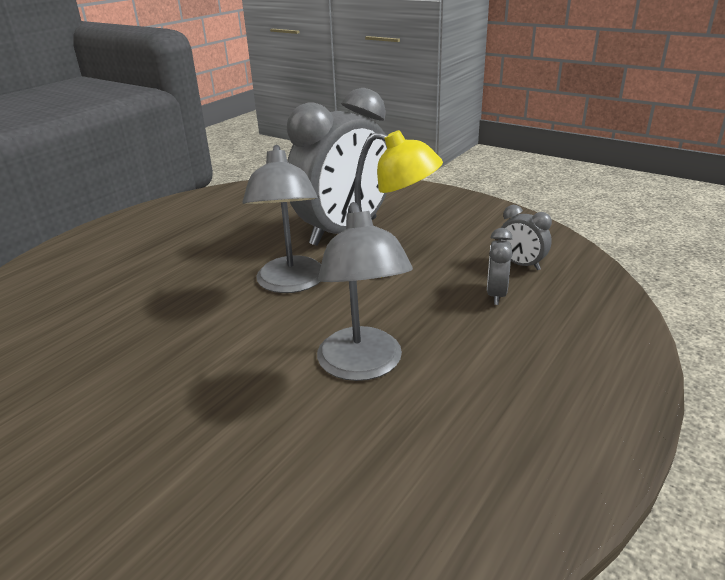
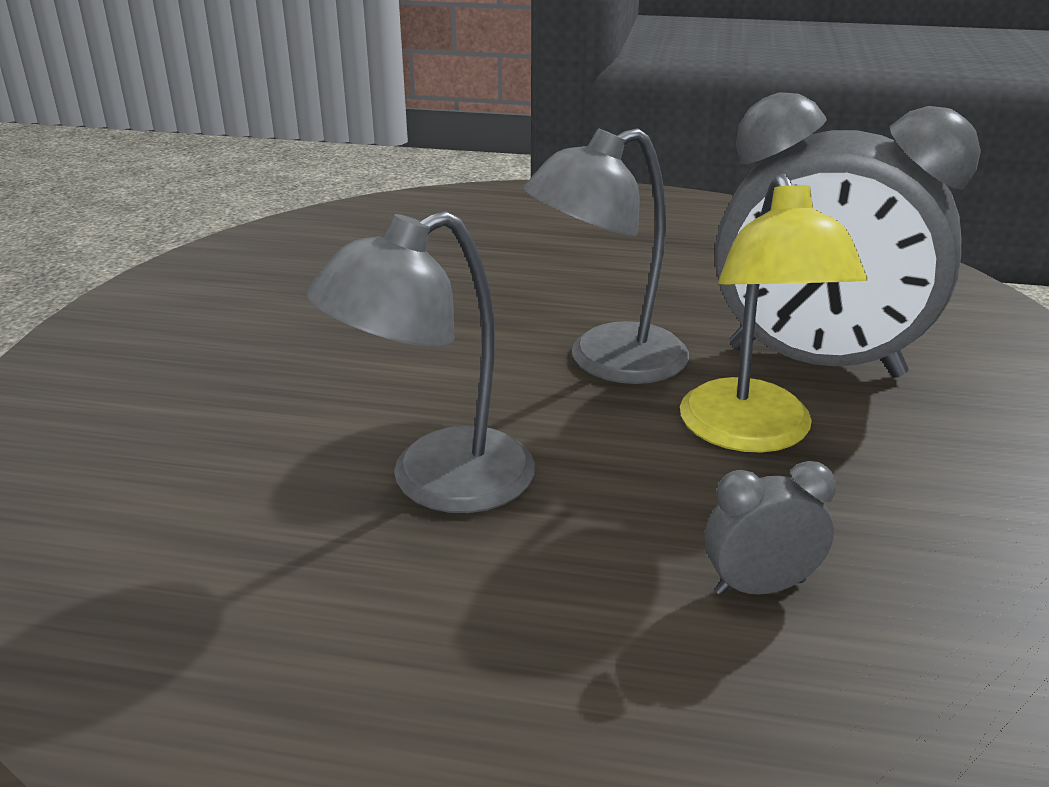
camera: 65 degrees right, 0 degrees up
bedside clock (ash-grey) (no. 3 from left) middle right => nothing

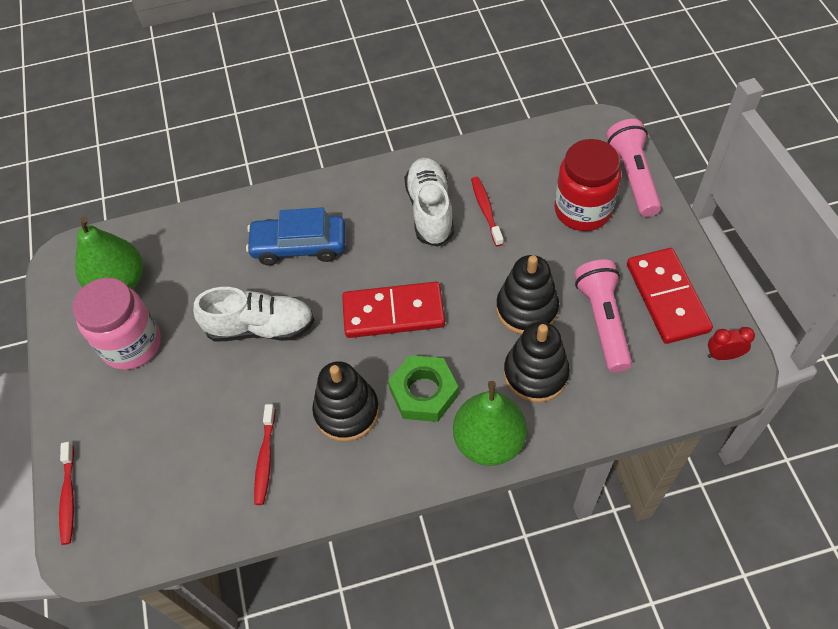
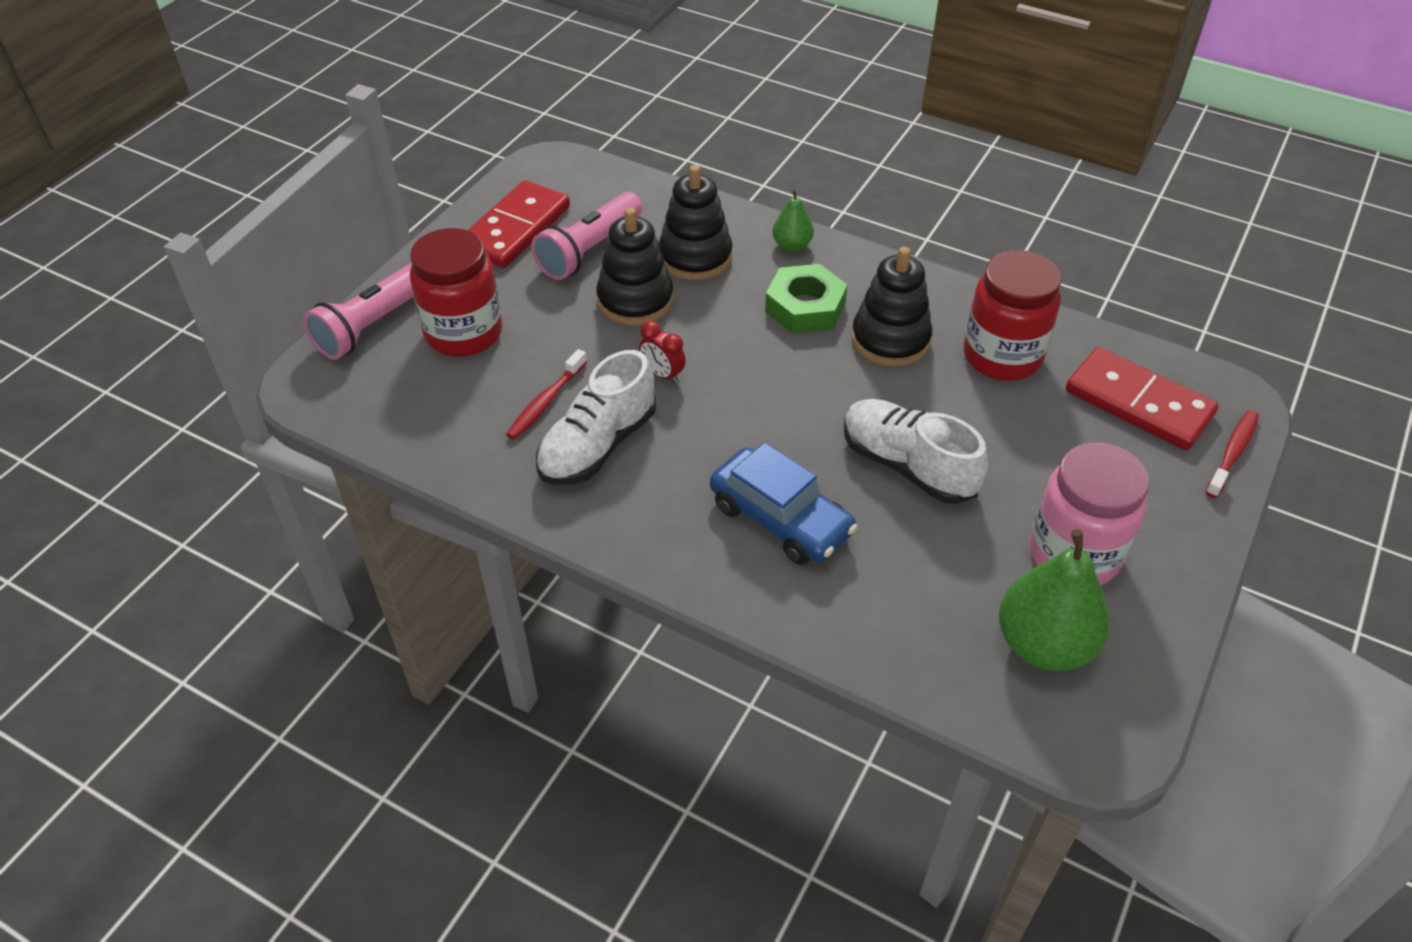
camera: 140 degrees left, 10 degrees down
domino tile (crimson) (no. 1 from left in the first image) centre => domino tile (crimson) (no. 2 from left) middle right, relocated
bedside clock (crimson) middle right => bedside clock (crimson) centre, relocated
toy pear (green) (no. 2 from left in the first image) bottom centre => toy pear (green) (no. 1 from left) top centre, x0.52
toothbrush (crimson) (no. 2 from left) bottom left => preserve jar (crimson) (no. 2 from left) middle right

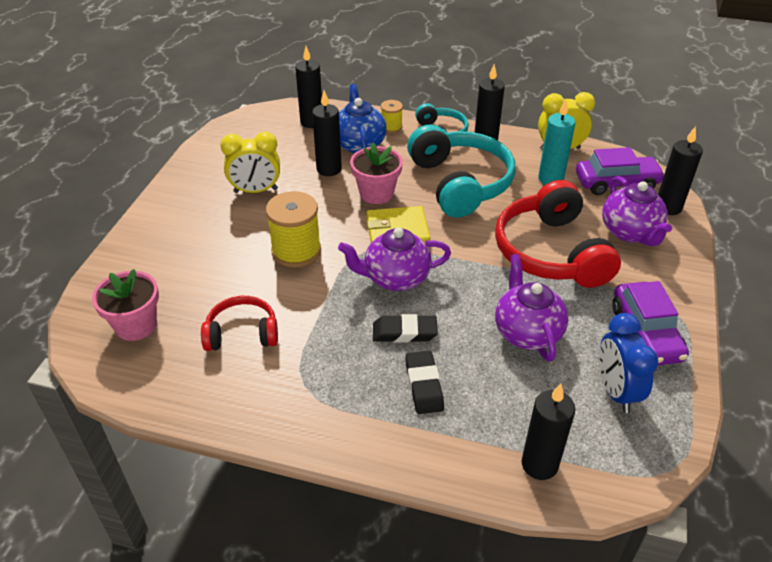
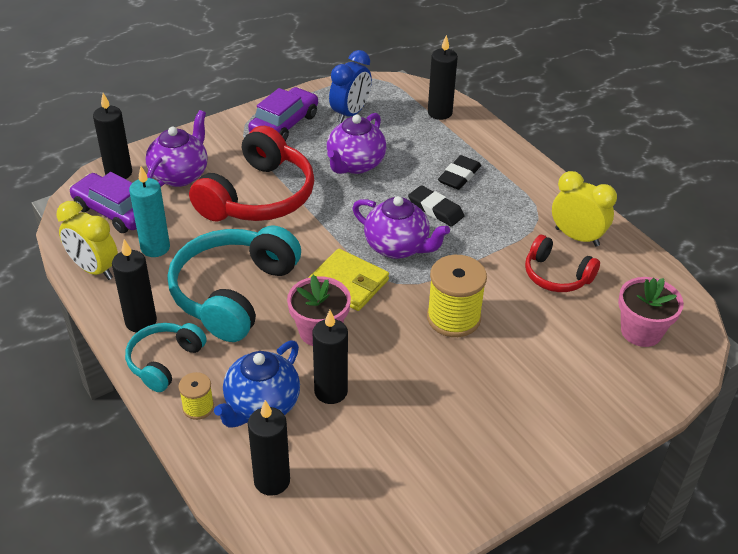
camera: 140 degrees left, 0 degrees up
bedside clock (bright yellow) (no. 1 from left in the first image) top left => bedside clock (bright yellow) (no. 2 from left) middle right, relocated

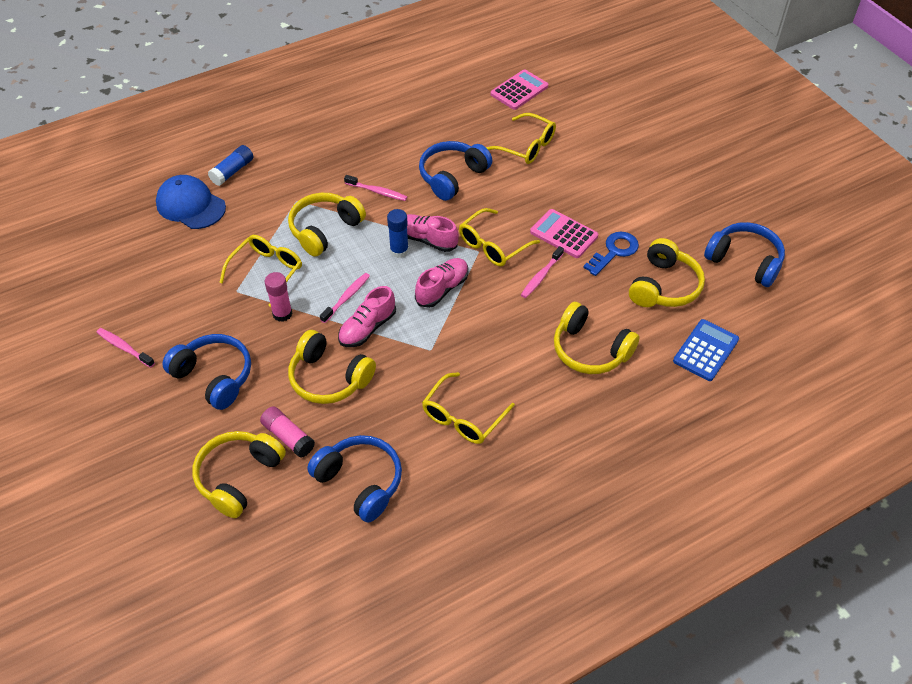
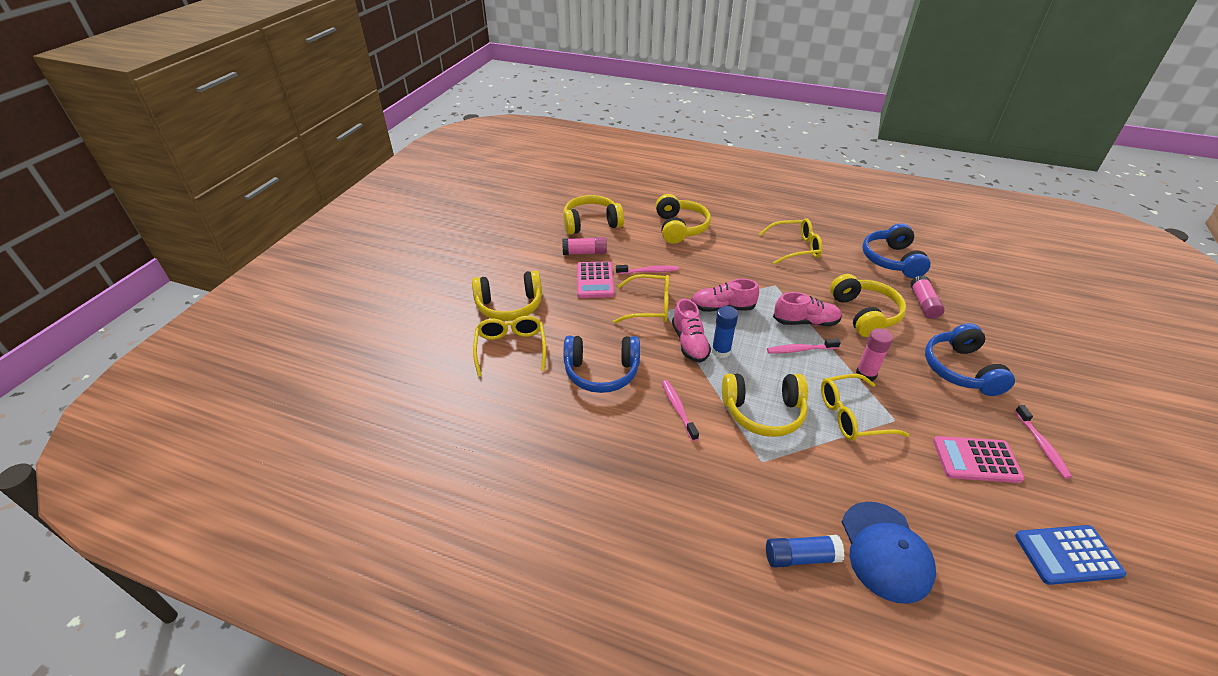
camera: 130 degrees left, 10 degrees down
adding machine (rose-pink) (no. 1 from left in the first image) top centre => adding machine (rose-pink) (no. 2 from left) bottom right, relocated
headset (blue) (no. 4 from left) middle right => nothing
door key (blue) middle right => stick of glue (rose-pink) (no. 1 from left) centre
adding machine (blue) middle right => adding machine (blue) bottom right, relocated
headset (bright yellow) (no. 1 from left) bottom left => headset (bright yellow) (no. 1 from left) centre, relocated

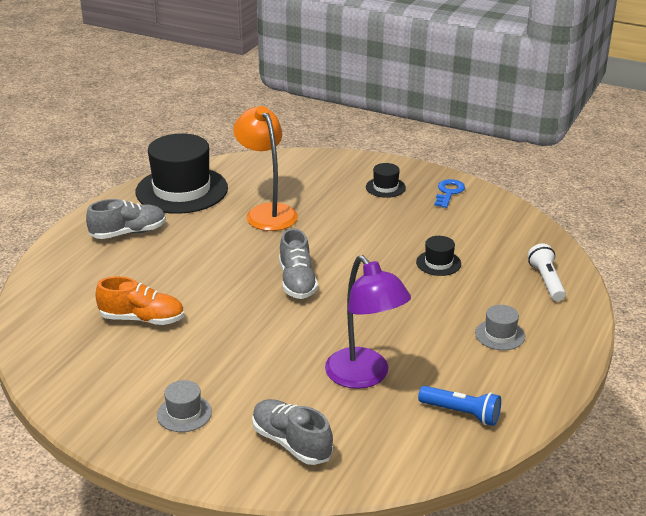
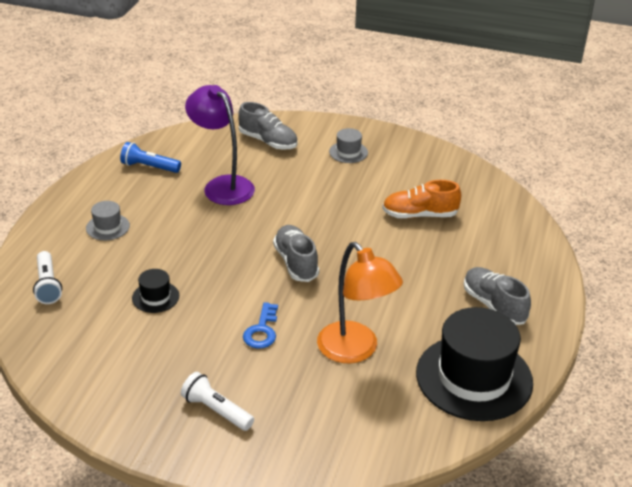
camera: 170 degrees right, 5 degrees up
top hat (ebony) (no. 2 from left) centre => torch (snow-white) (no. 2 from left) bottom centre
door key (blue) middle right => door key (blue) bottom centre, relocated
sneaker (ash-grey) (no. 1 from left in the first image) middle left => sneaker (ash-grey) (no. 3 from left) middle right, 90 degrees clockwise

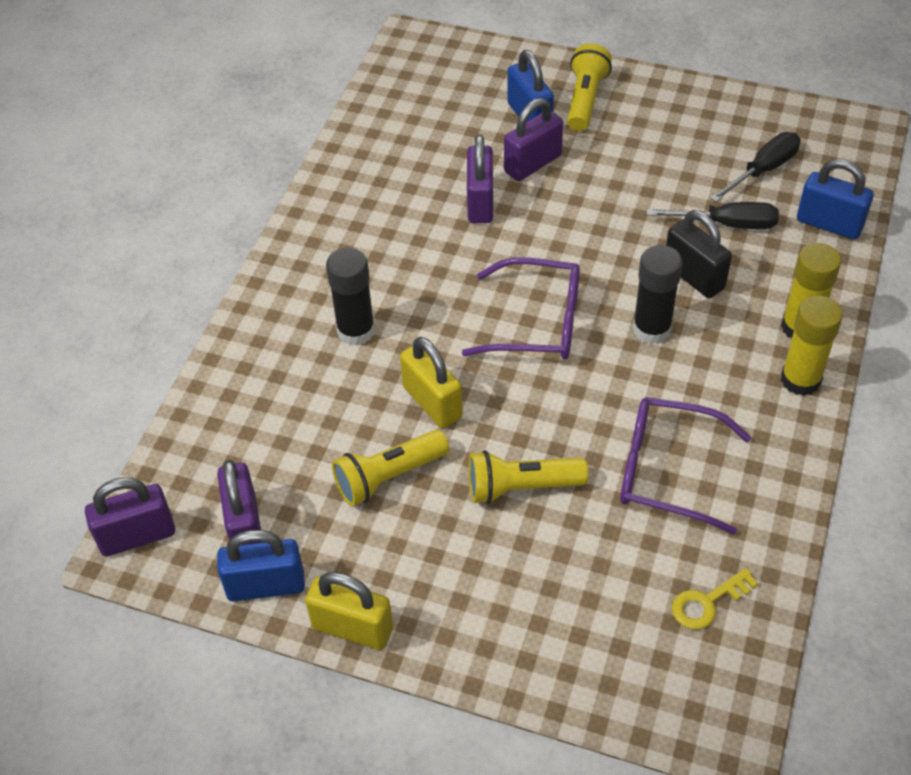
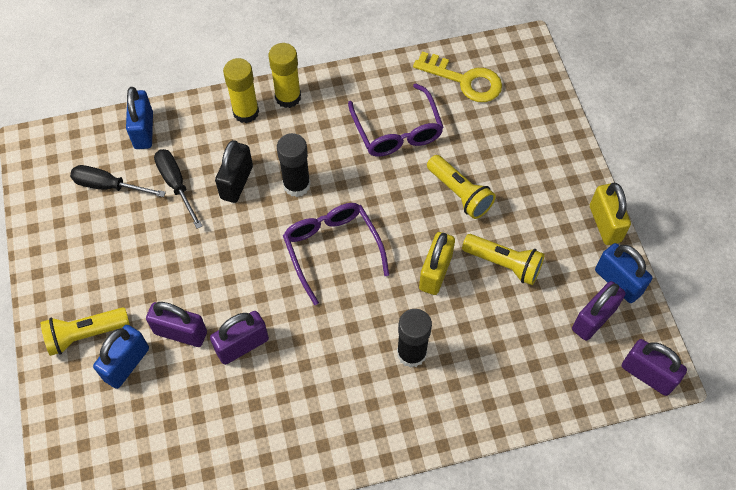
camera: 125 degrees left, 10 degrees up
door key (bright yellow) bottom right => door key (bright yellow) top centre, x1.68

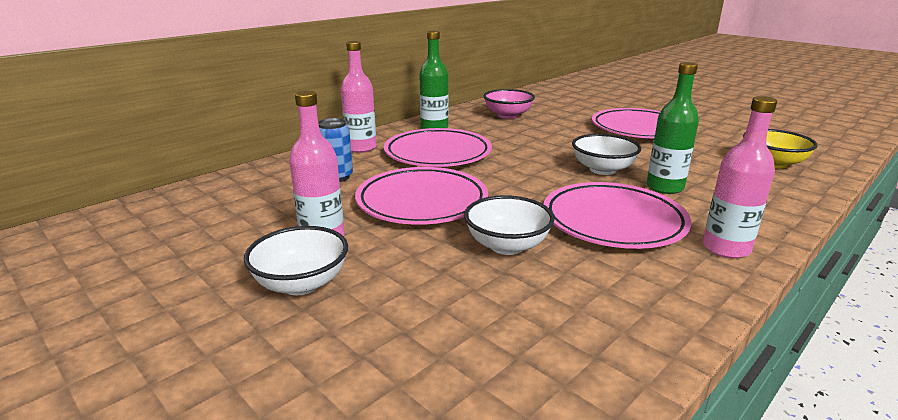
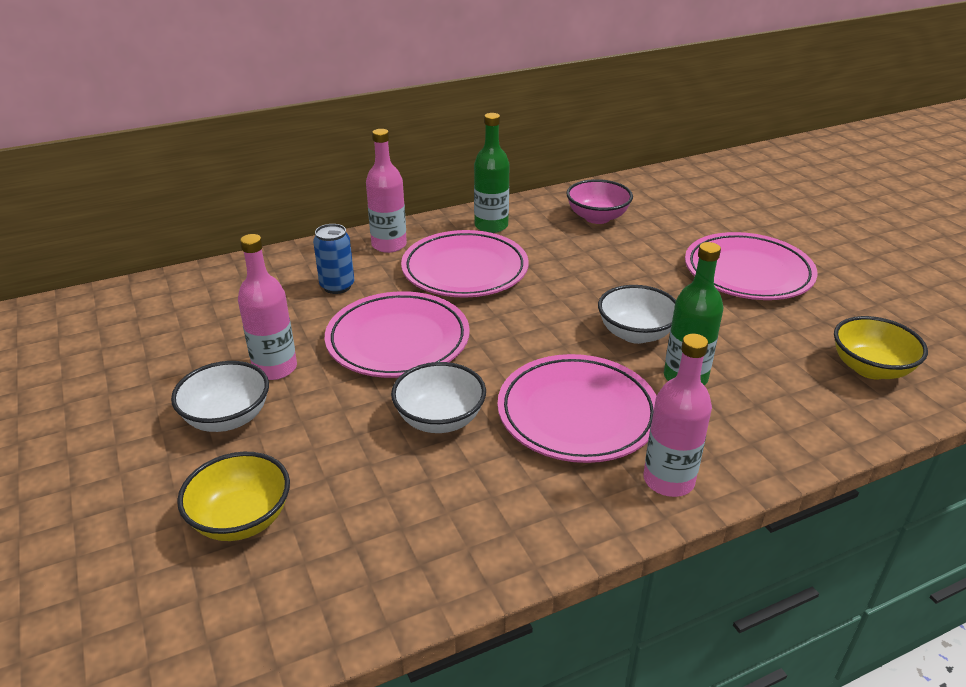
camera: 20 degrees right, 10 degrees up
nothing => bowl (bright yellow) (no. 1 from left) bottom left

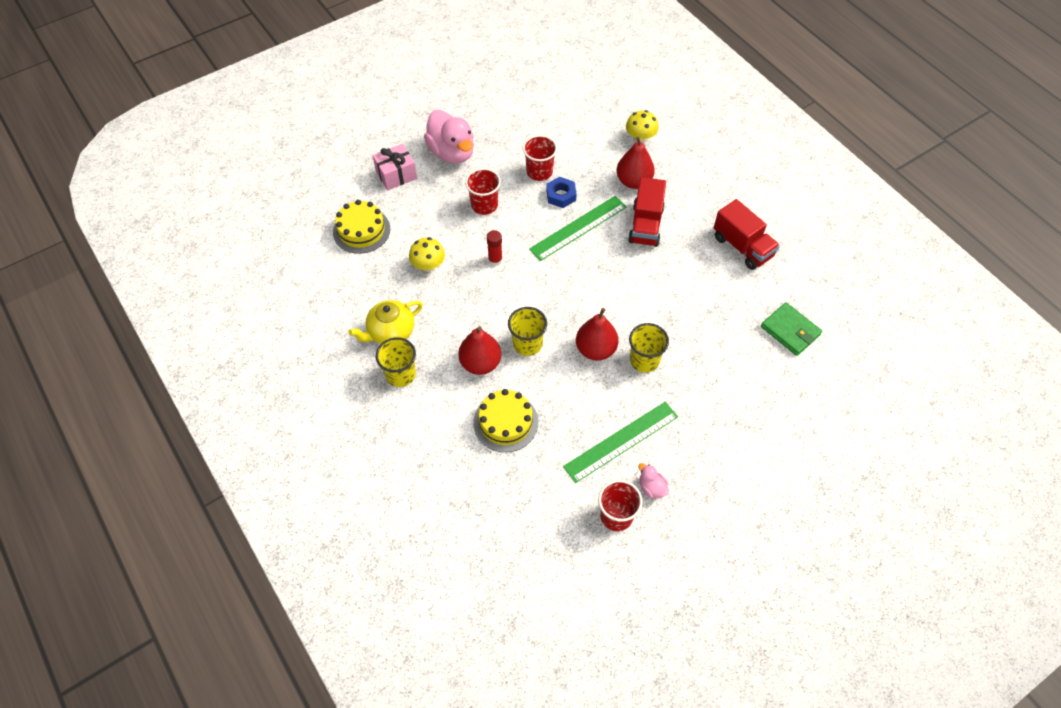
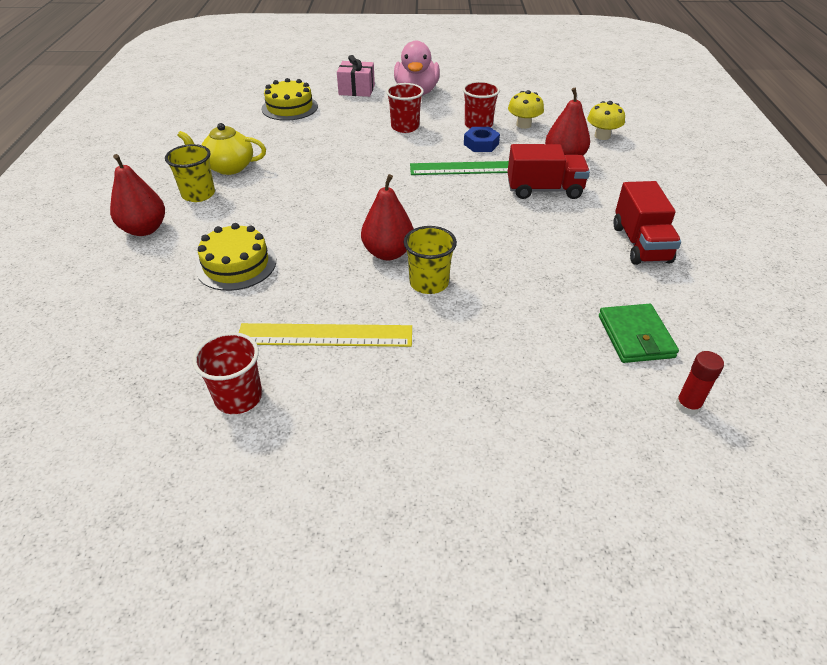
camera: 35 degrees right, 15 degrees down
truck (crimson) (no. 1 from left) top centre, 135 degrees counterclockwise
stick of glue (crimson) centre => stick of glue (crimson) middle right, relocated
fungus (bright yellow) (no. 1 from left) centre => fungus (bright yellow) (no. 1 from left) top centre, relocated
tumbler (bright yellow) (no. 2 from left) centre => nothing
toy pear (crimson) (no. 1 from left) centre => toy pear (crimson) (no. 1 from left) top left, relocated
ruler (green) (no. 2 from left) centre => ruler (bright yellow) centre
rubber duck (rose-pink) (no. 2 from left) bottom centre => nothing

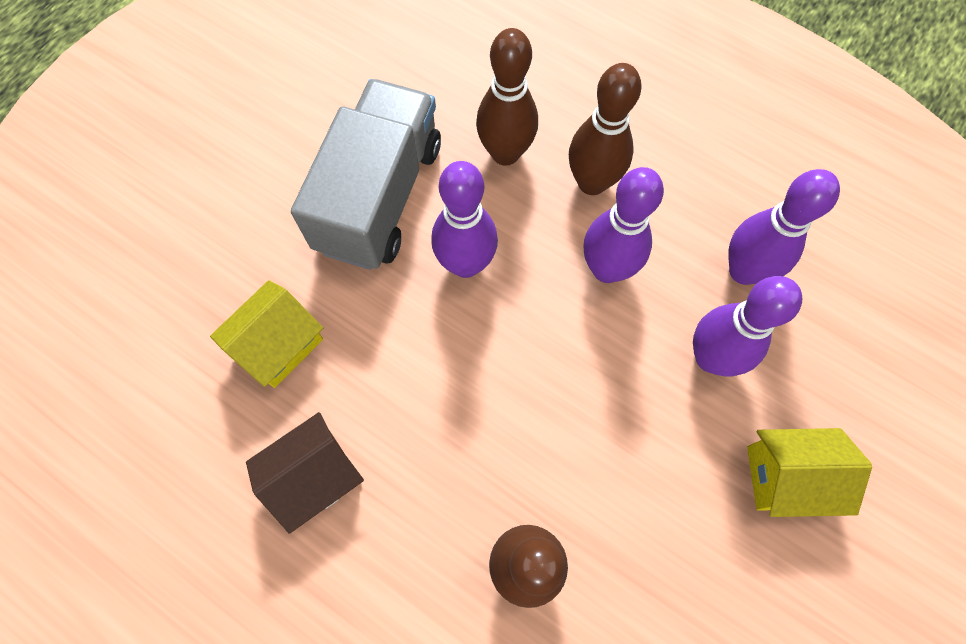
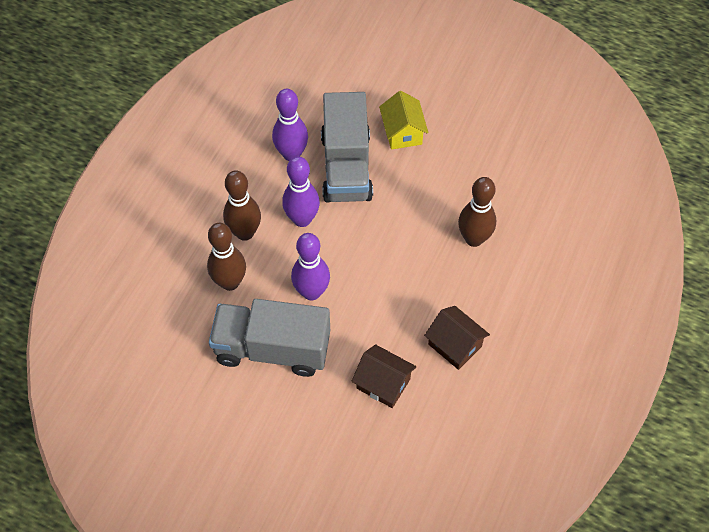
camera: 100 degrees left, 10 degrees down
tenpin (royal purple) (no. 3 from left) middle right => truck (ash-grey) (no. 2 from left) top centre
house (bright yellow) (no. 1 from left) middle left => house (brown) (no. 1 from left) bottom centre

